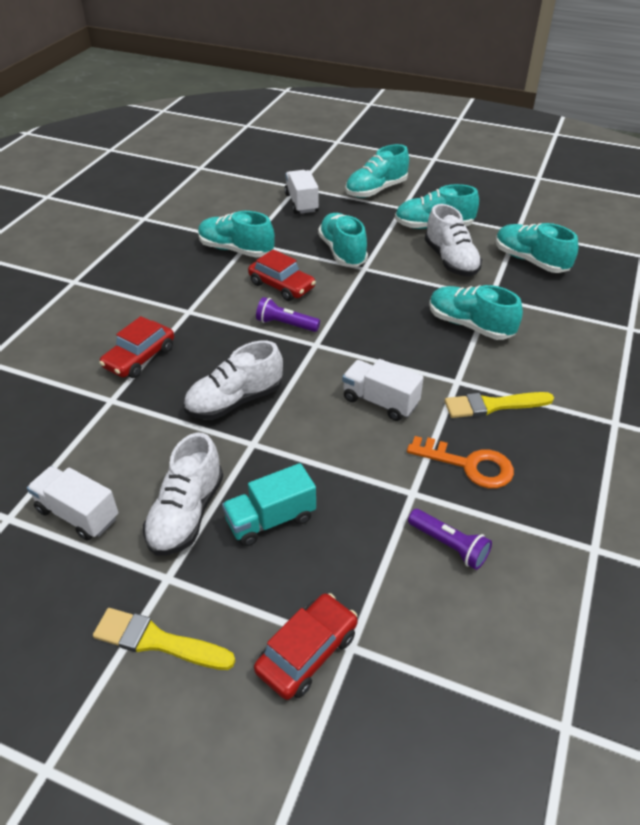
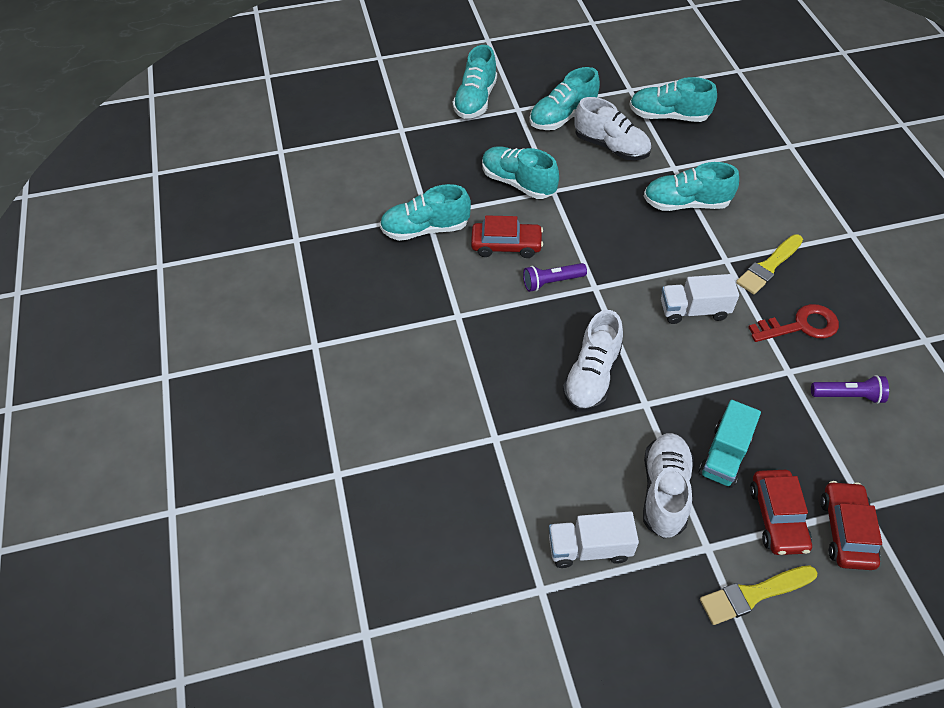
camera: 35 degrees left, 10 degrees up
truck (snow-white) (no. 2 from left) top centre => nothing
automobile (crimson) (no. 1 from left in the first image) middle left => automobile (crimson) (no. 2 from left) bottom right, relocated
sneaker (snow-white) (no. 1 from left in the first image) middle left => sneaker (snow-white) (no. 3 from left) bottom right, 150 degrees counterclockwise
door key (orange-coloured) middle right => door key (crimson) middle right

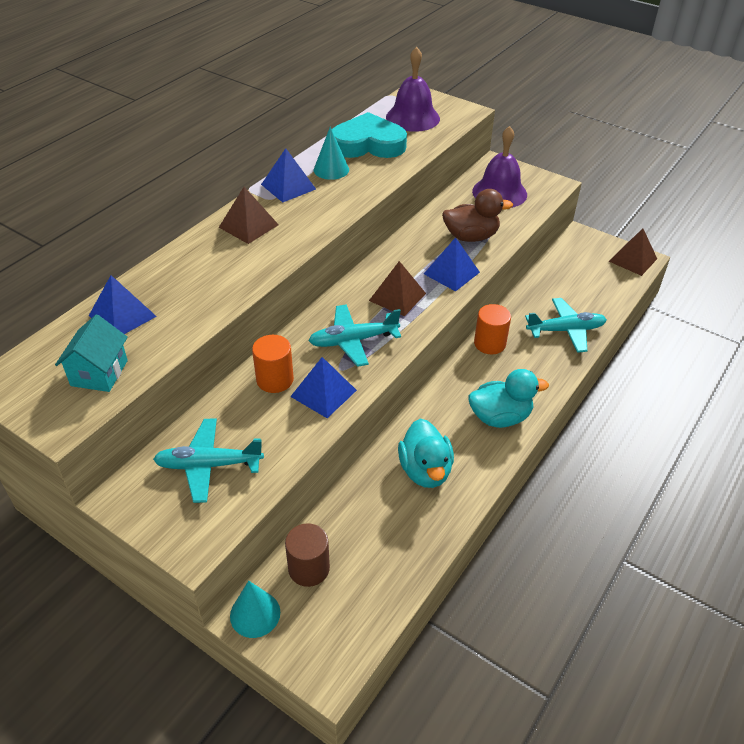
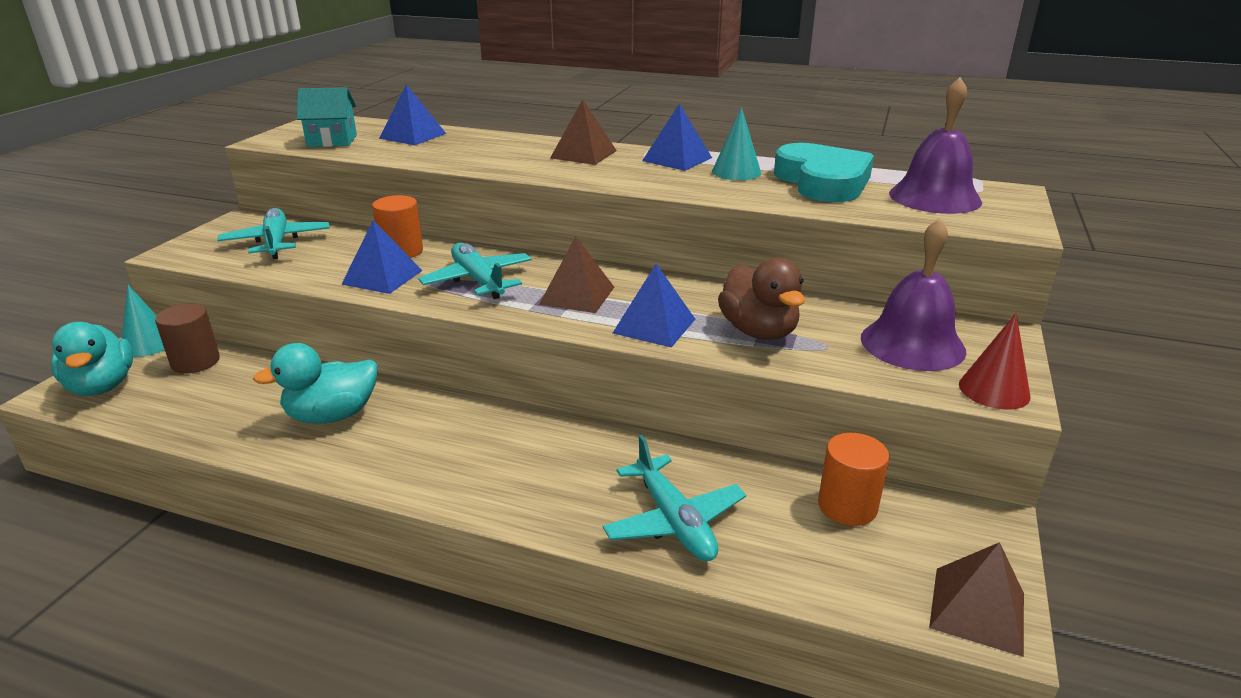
camera: 75 degrees right, 15 degrees down
cylinder shape (orange-coloured) (no. 2 from left) centre => cylinder shape (orange-coloured) (no. 2 from left) bottom right, relocated
rubber duck (teal) (no. 2 from left in the first image) middle right => rubber duck (teal) (no. 1 from left) middle left, relocated
nothing => solid cone (crimson) middle right

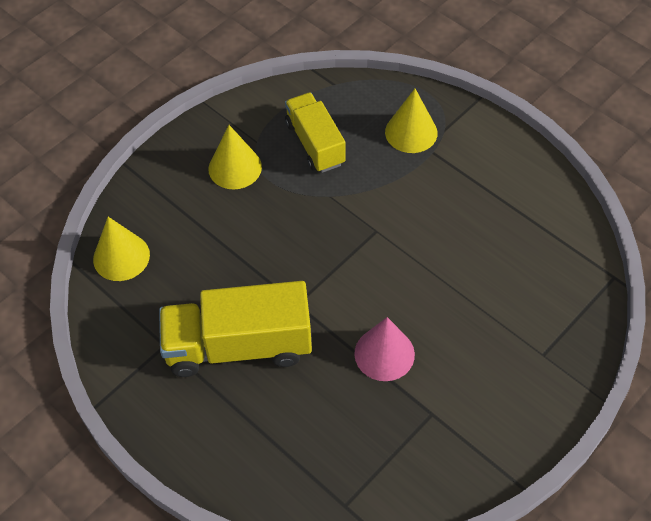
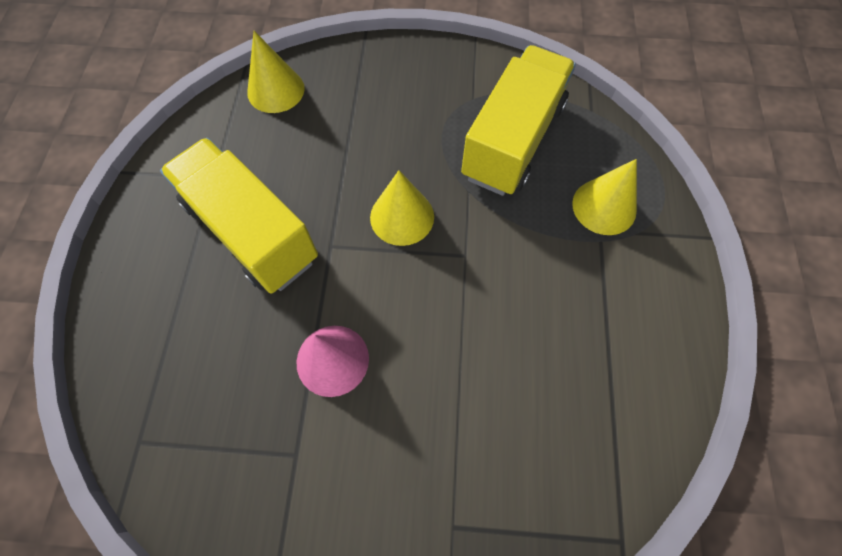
camera: 50 degrees right, 10 degrees up
truck (bright yellow) (no. 2 from left) top centre, x1.54
solid cone (bright yellow) (no. 2 from left) top centre => solid cone (bright yellow) (no. 2 from left) centre, relocated

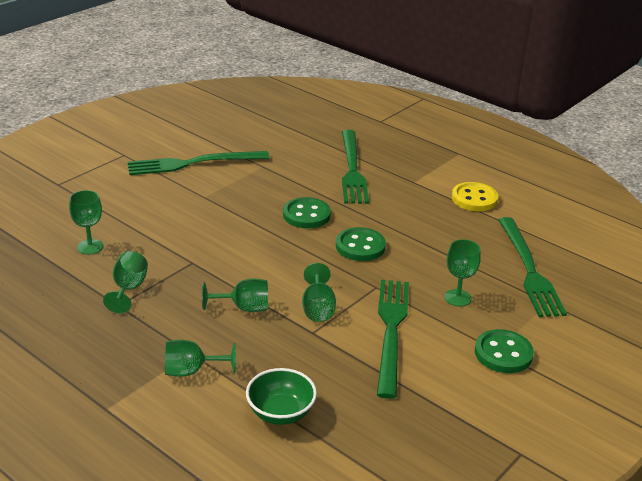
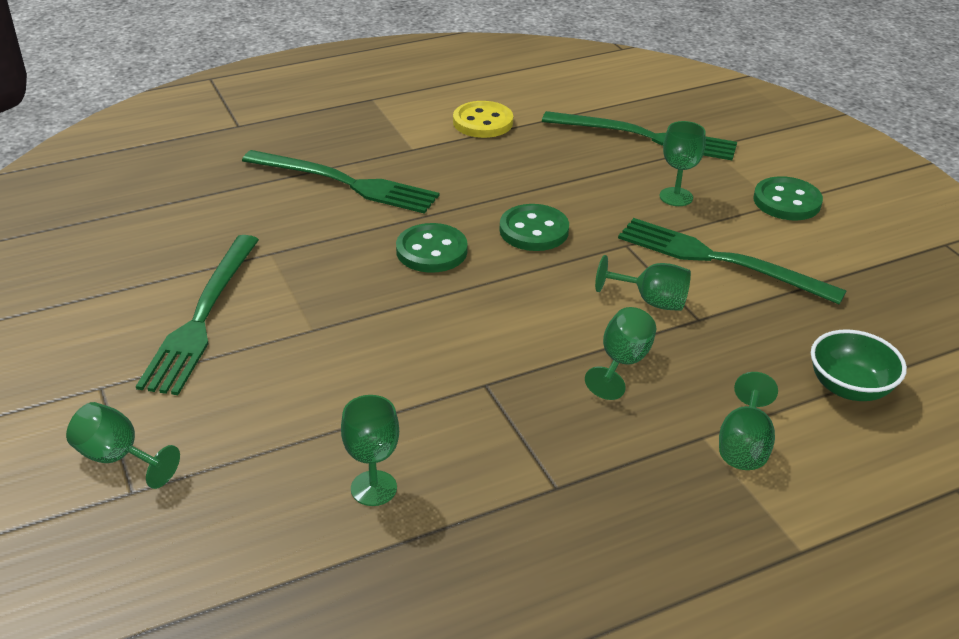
camera: 65 degrees left, 5 degrees up
wine glass (green) (no. 2 from left in the first image) middle left => wine glass (green) (no. 1 from left) bottom left, relocated

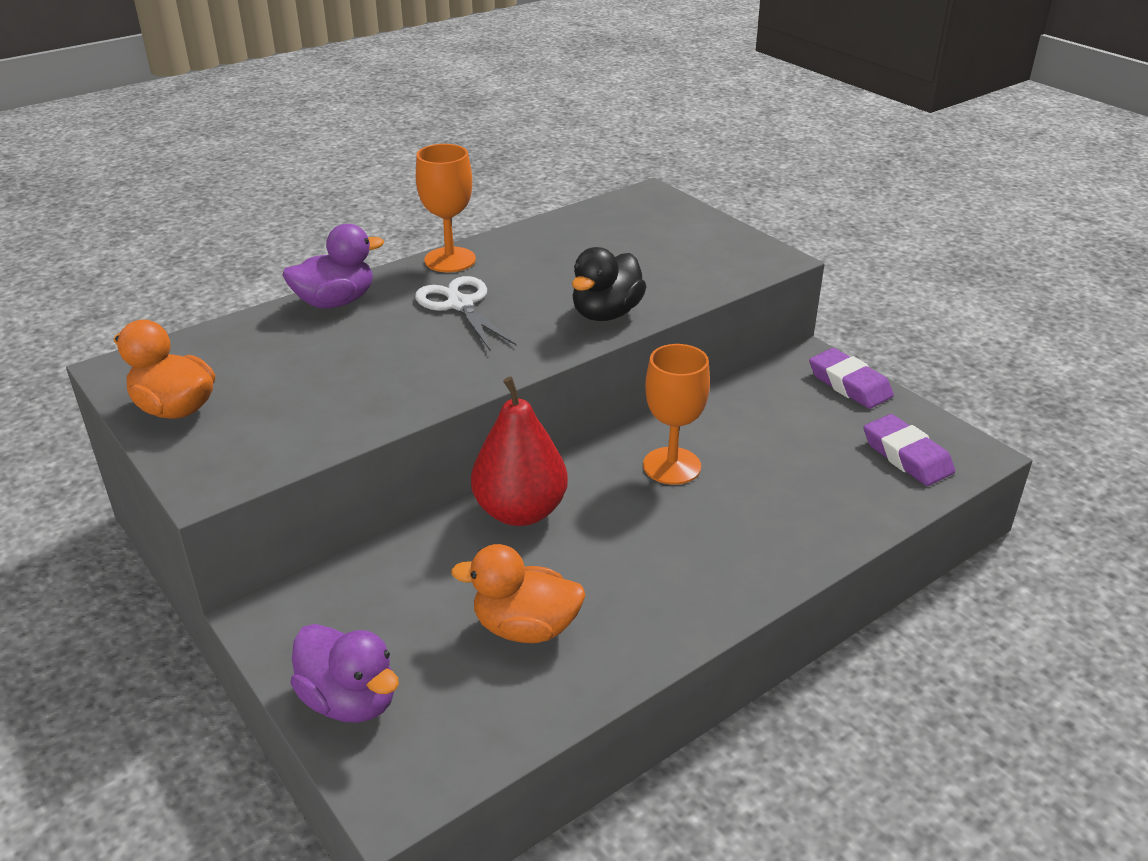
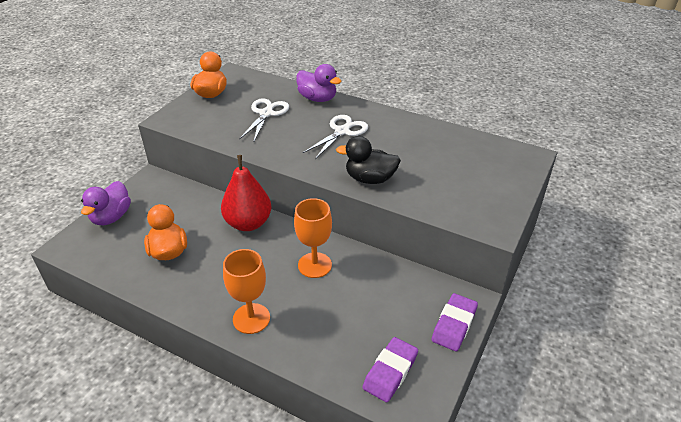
camera: 65 degrees right, 5 degrees up
wine glass (orange-coloured) (no. 1 from left) top centre => wine glass (orange-coloured) (no. 1 from left) bottom centre, relocated
nothing => pair of scissors (snow-white) (no. 1 from left) top centre

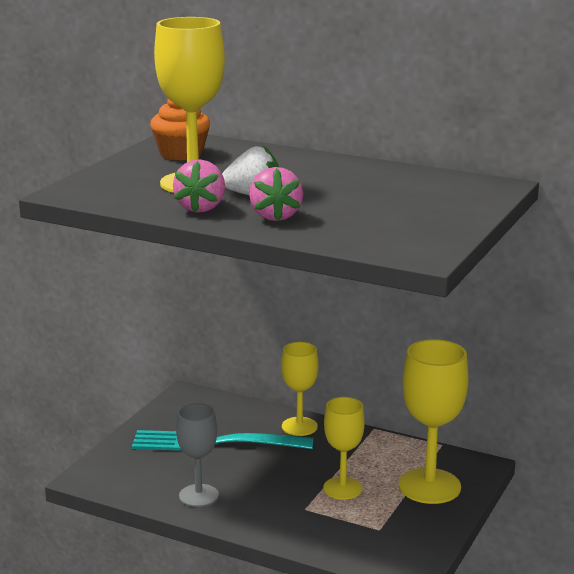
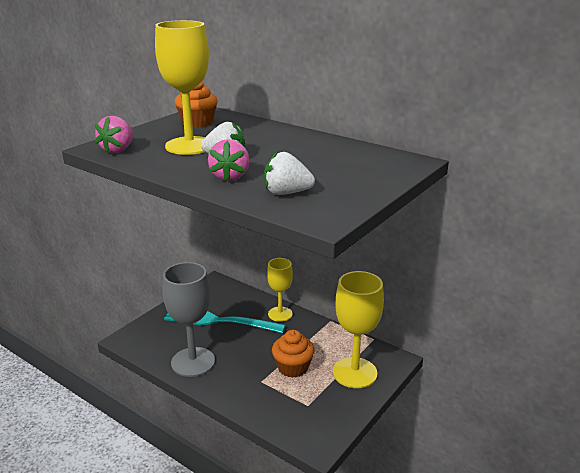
camera: 10 degrees right, 5 degrees up
strawberry (rose-pink) (no. 1 from left) top centre => strawberry (rose-pink) (no. 1 from left) top left, relocated
wine glass (bright yellow) (no. 3 from left) bottom centre => muffin (orange-coloured) (no. 2 from left) bottom centre
wine glass (ash-grey) bottom centre => wine glass (ash-grey) bottom left, x1.59
nothing => strawberry (snow-white) (no. 2 from left) centre

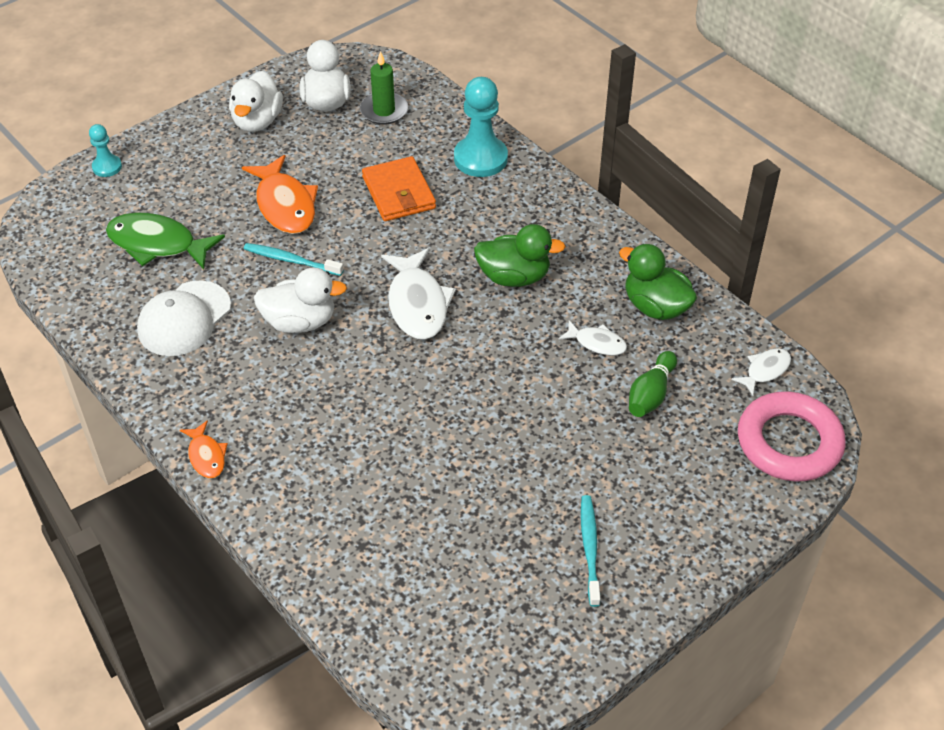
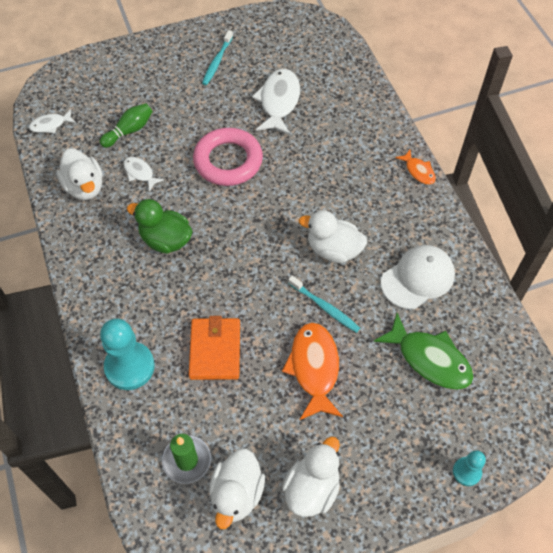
camera: 160 degrees left, 10 degrees up
rubber duck (green) (no. 2 from left) middle right => rubber duck (snow-white) (no. 1 from left) top left
toy fish (snow-white) (no. 1 from left in the first image) centre => toy fish (snow-white) (no. 3 from left) top centre, relocated
hoop (rose-pink) middle right => hoop (rose-pink) top centre, relocated
toy fish (orange-coloured) (no. 1 from left in the first image) middle left => toy fish (orange-coloured) (no. 2 from left) top right, 150 degrees clockwise

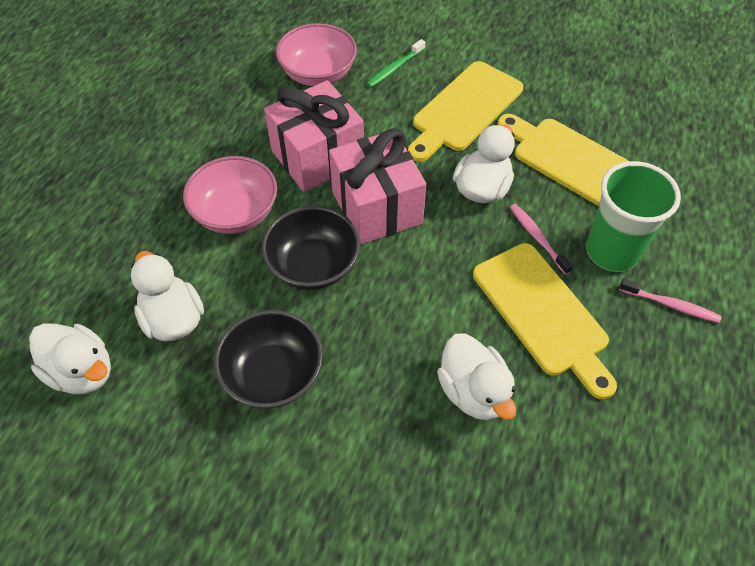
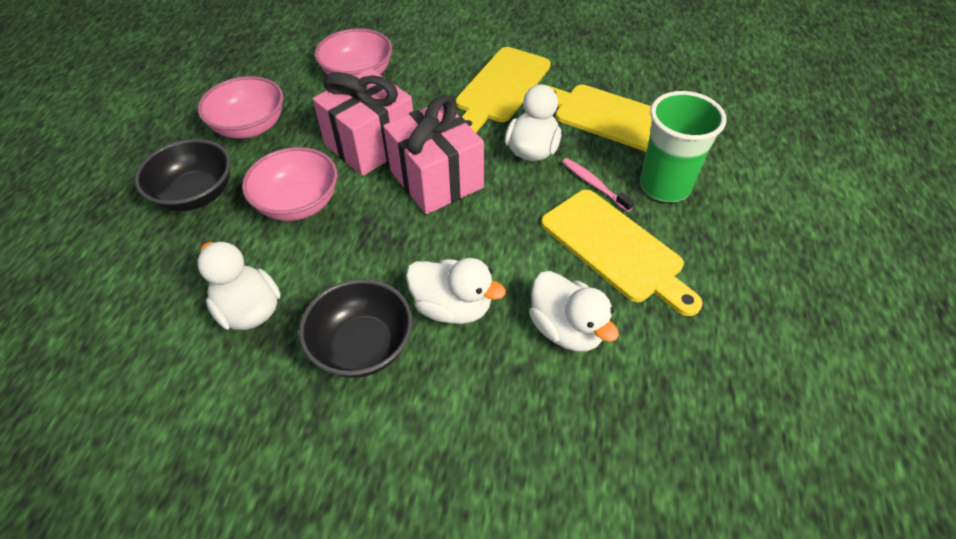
camera: 10 degrees left, 5 degrees down
toothbrush (green) top centre => nothing
bowl (ebony) (no. 2 from left in the first image) centre => bowl (ebony) (no. 1 from left) top left, relocated
toothbrush (rose-pink) (no. 2 from left) middle right => nothing
rubber duck (snow-white) (no. 1 from left in the first image) middle left => rubber duck (snow-white) (no. 2 from left) centre, relocated
nothing => bowl (rose-pink) (no. 1 from left) top left

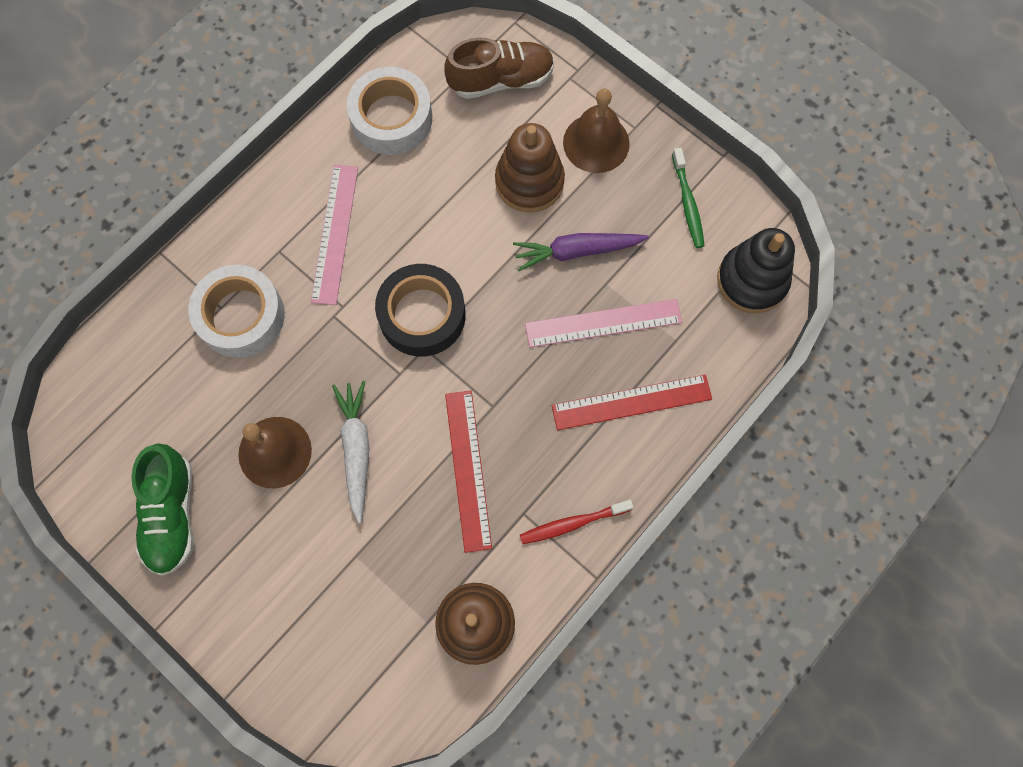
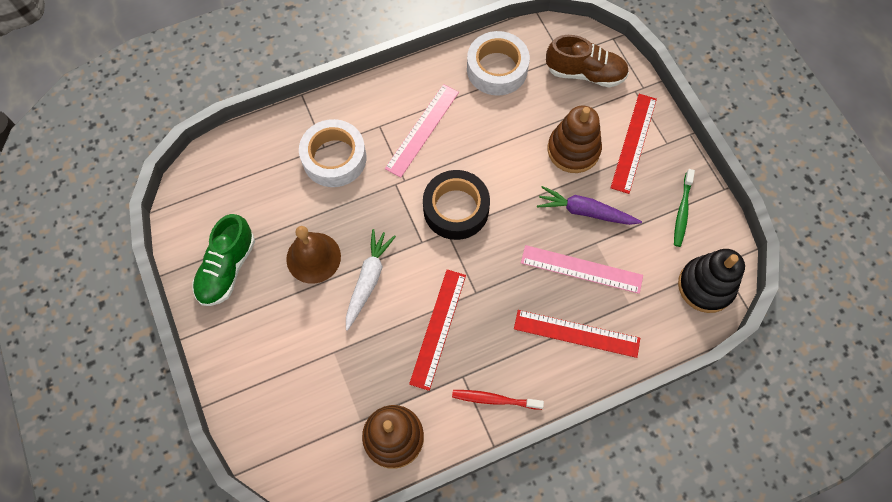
camera: 25 degrees right, 5 degrees down
school bell (brown) (no. 2 from left) top centre => ruler (crimson) (no. 3 from left) top right

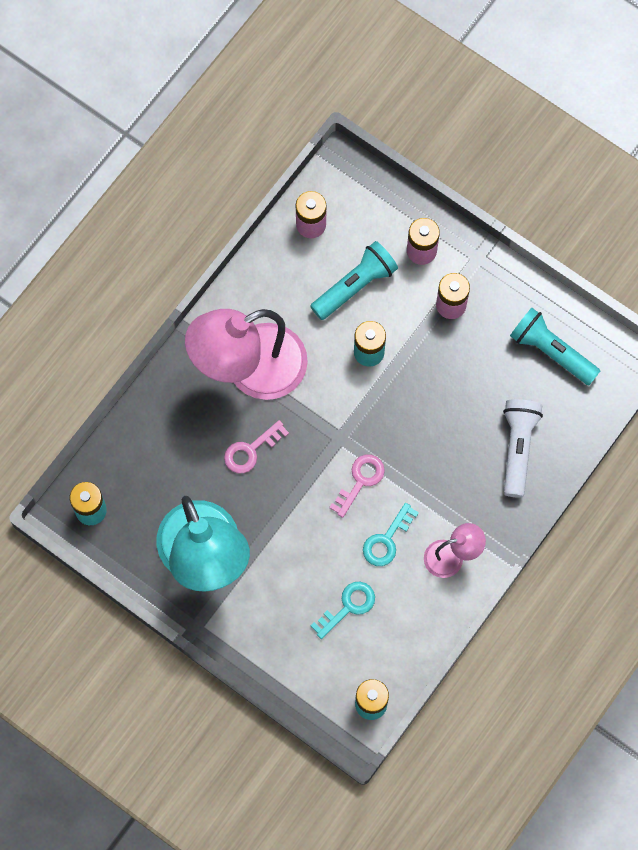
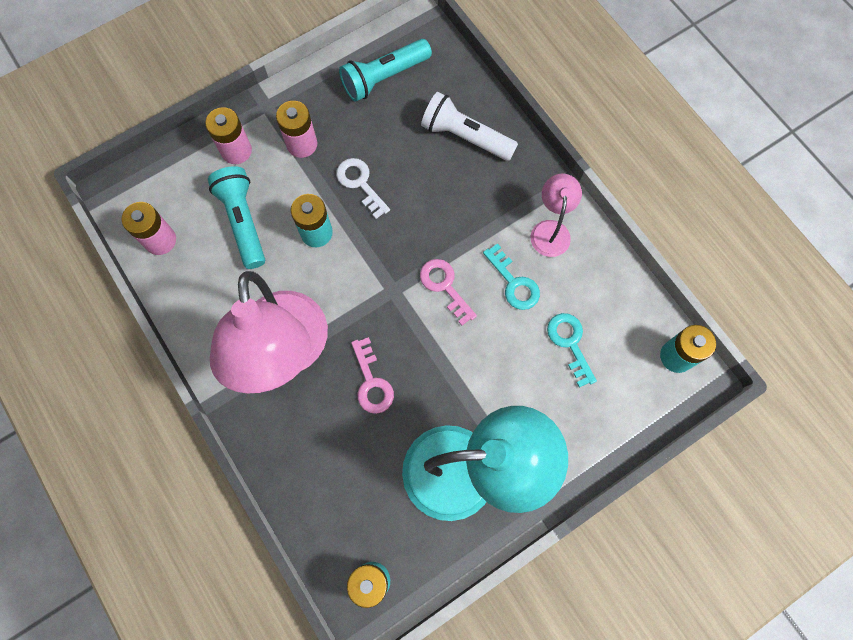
camera: 70 degrees left, 0 degrees up
nothing => door key (snow-white) top centre

